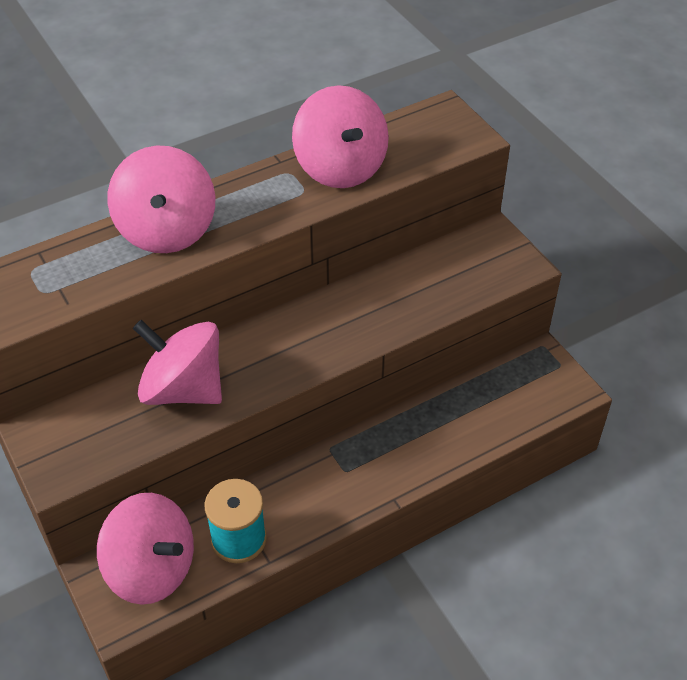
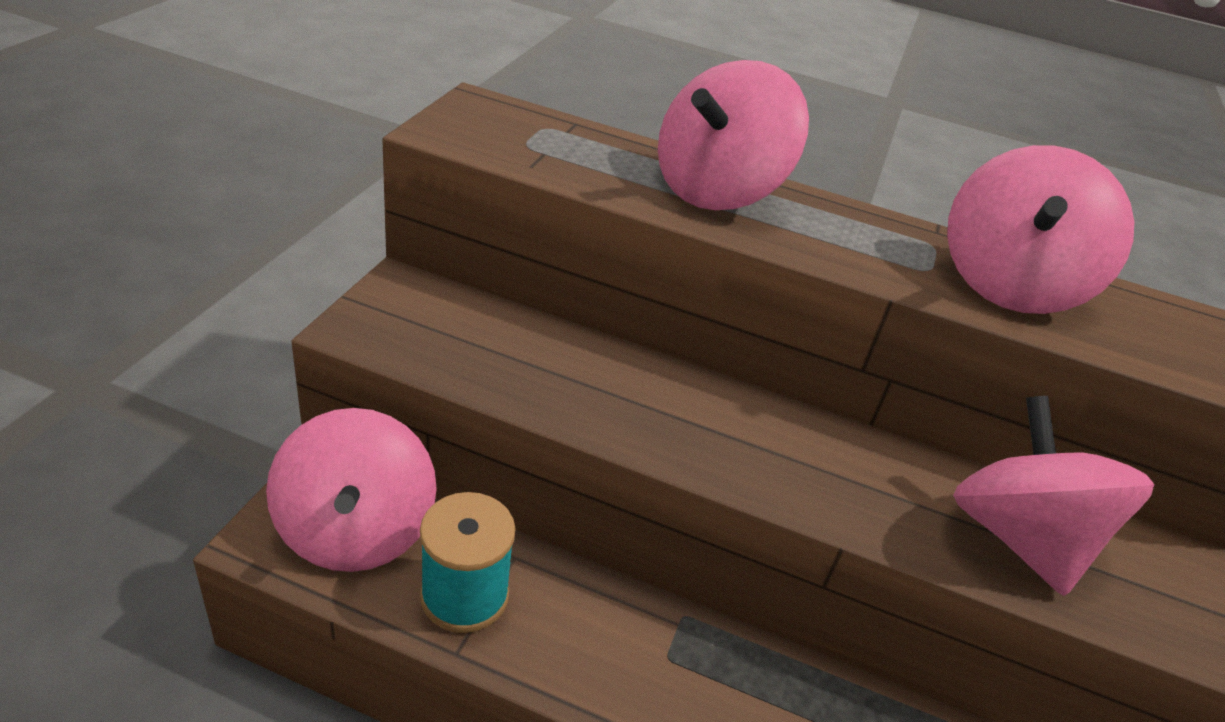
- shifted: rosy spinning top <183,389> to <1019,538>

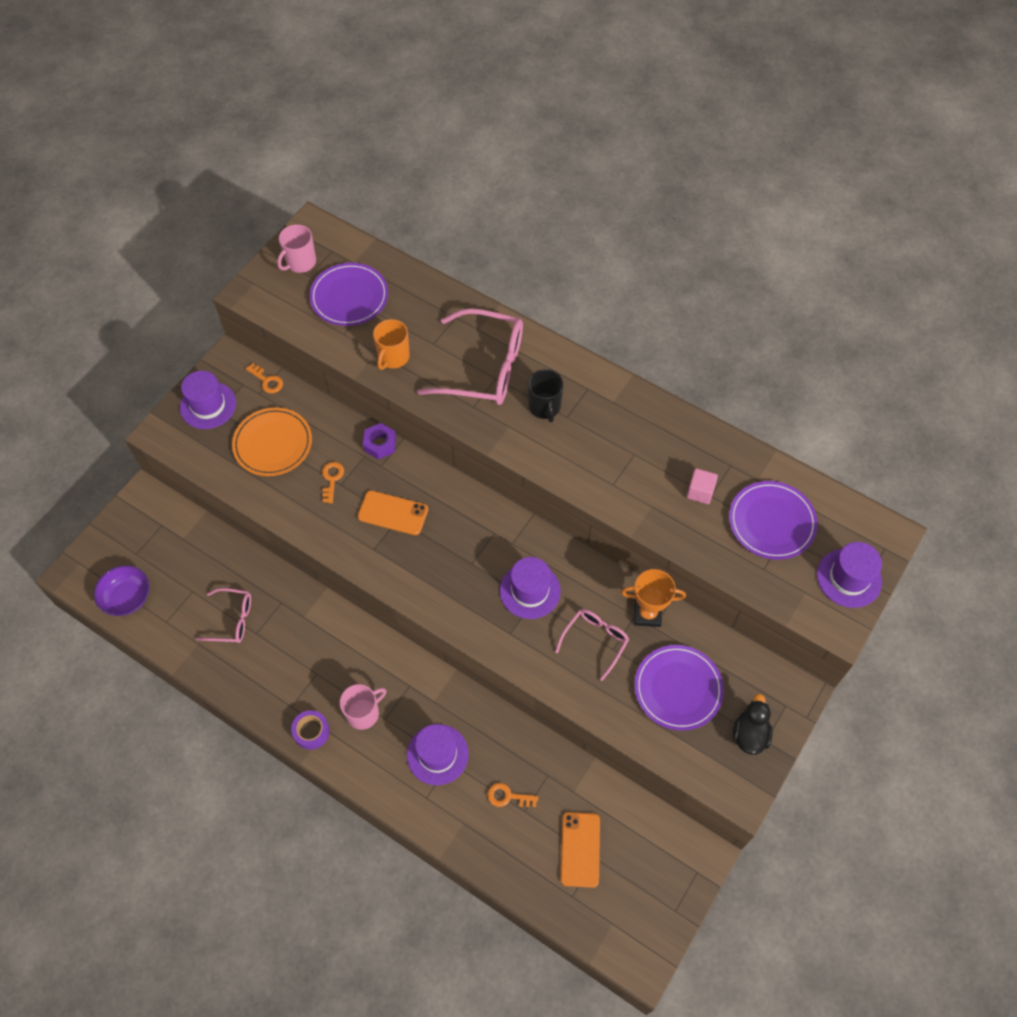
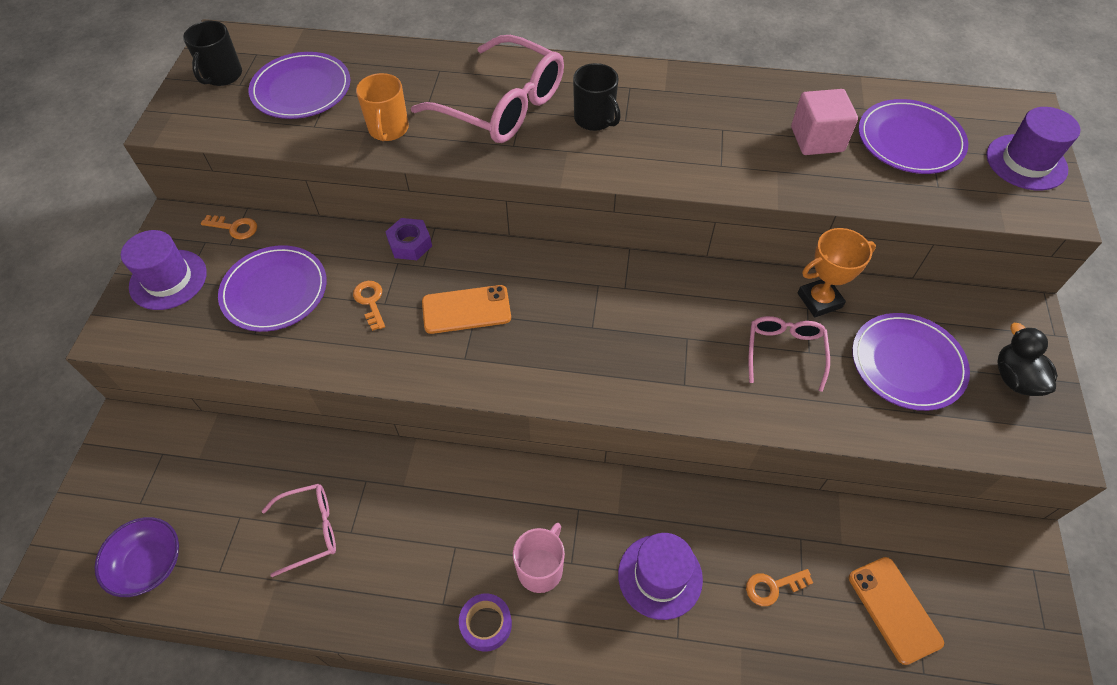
- repainted: bright orange flat dish <273,444> to royal purple flat dish <274,291>
- repainted: rosy tea mug <300,262> to jet-black tea mug <222,75>
- rotated: rosy glasses <484,368> = <502,105> 45 degrees clockwise
- gone: royal purple tall hat <530,590>
- scaled: rosy cube <700,492> = <817,139> x1.53

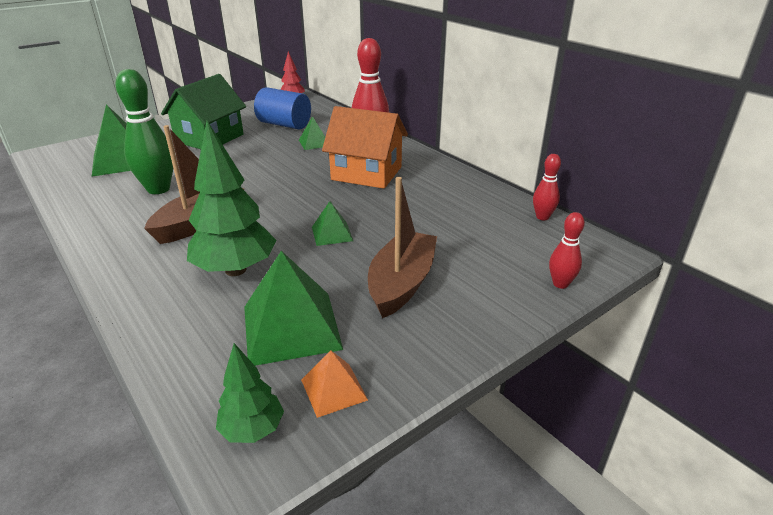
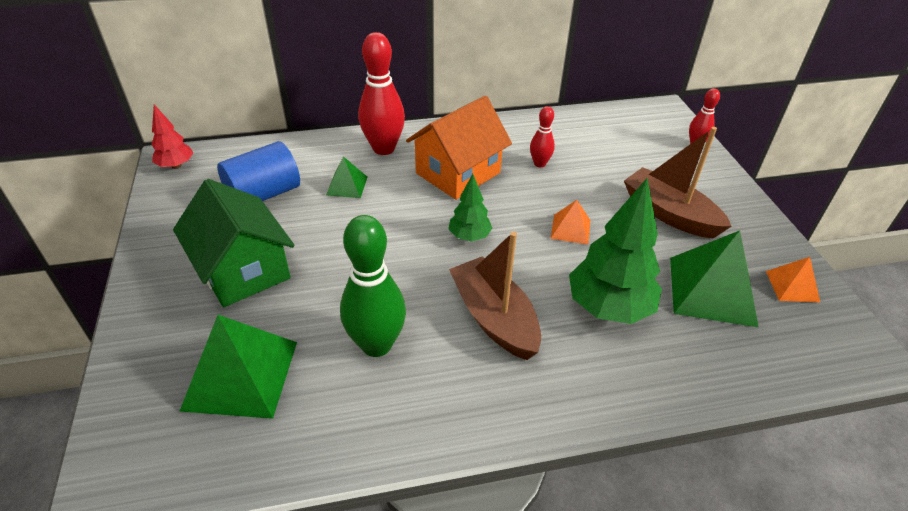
- shifted: emerald tree <252,429> to <469,236>
- repainted: emerald solid pyramid <332,233> to bright orange solid pyramid <570,229>
- shifted: scarlet tenpin <542,217> to <539,164>

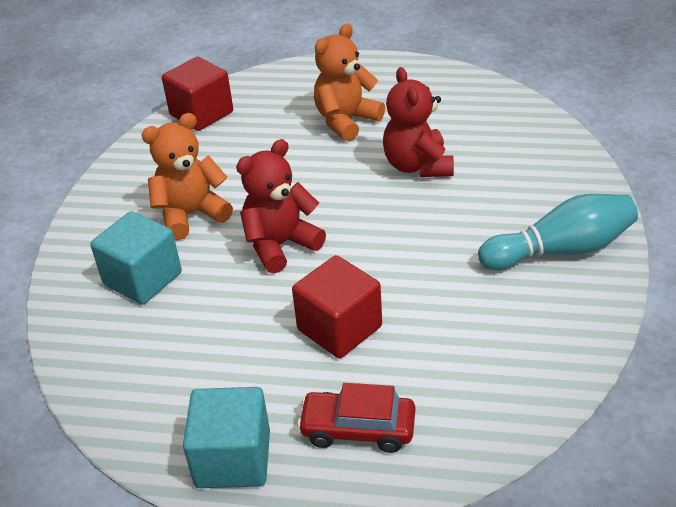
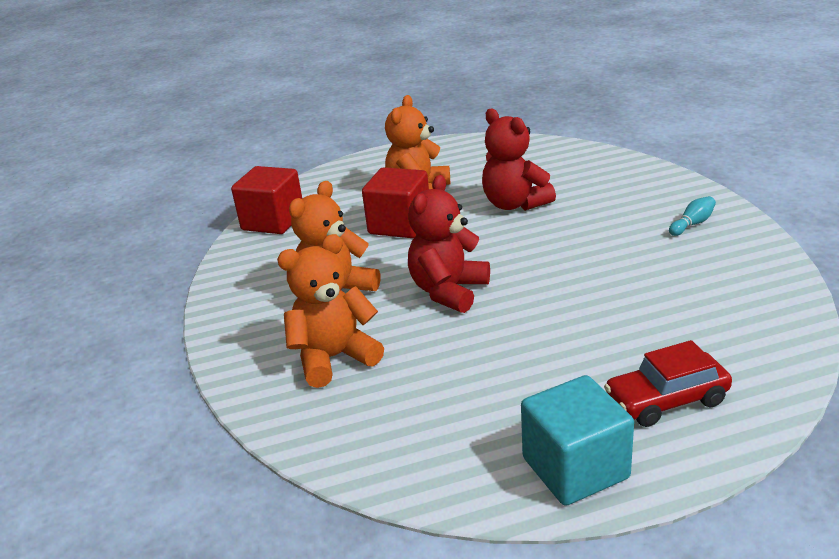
- swapped: turquoise cube <143,279> to bright orange teddy <334,358>
- shifted: scarlet cube <339,328> to <400,225>
- scaled: turquoise tenpin <560,250> = <692,224> x0.44

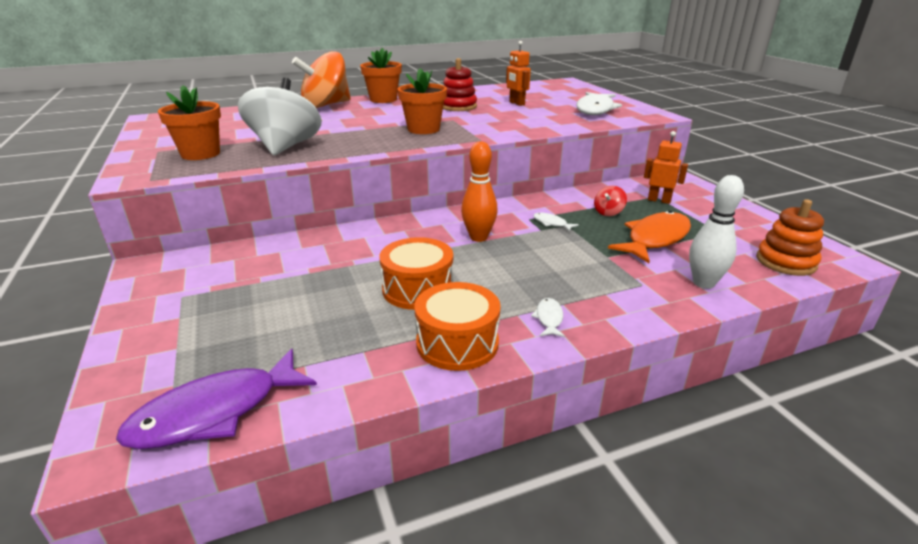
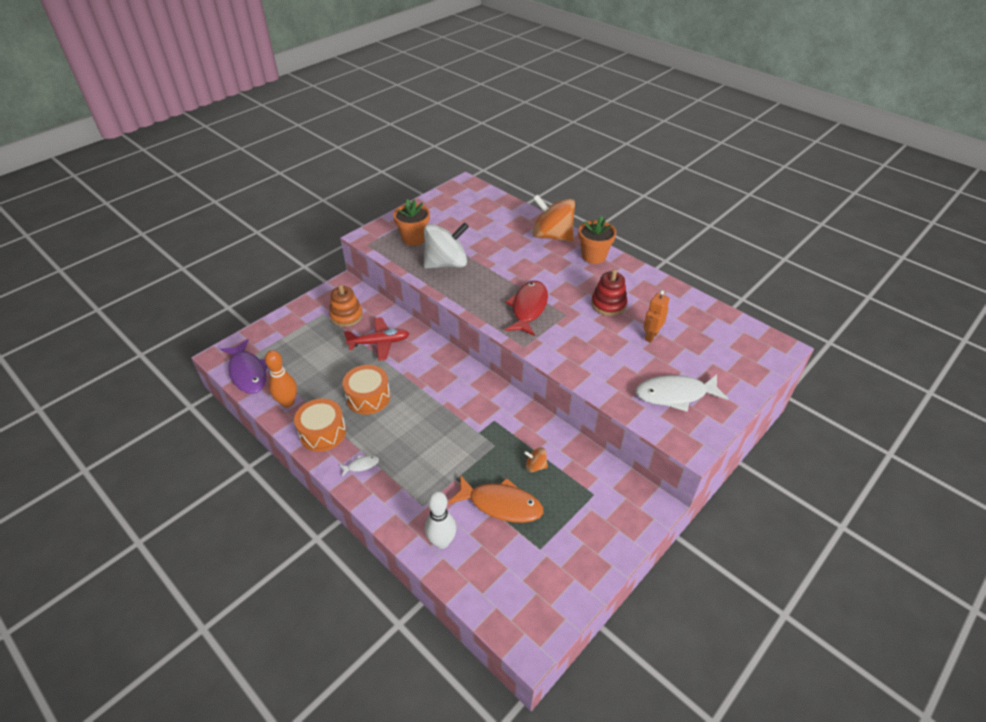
- rotated: royal purple toy fish <215,412> = <248,373> 150 degrees counterclockwise
- swapped: bright orange plant pot <423,129> to scarlet toy fish <528,308>
- shifted: bright orange tenpin <478,237> to <288,402>
- gone: white toy fish <551,223>
- repainted: scarlet spinning top <608,212> to bright orange spinning top <535,466>
- gone: bright orange toy robot <659,200>
- shifted: bright orange stacking rings <785,262> to <346,316>
- new: scarlet plane <379,343>

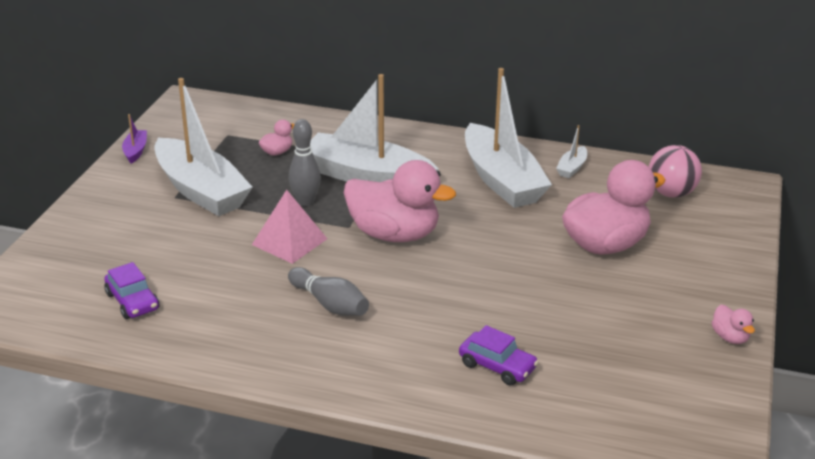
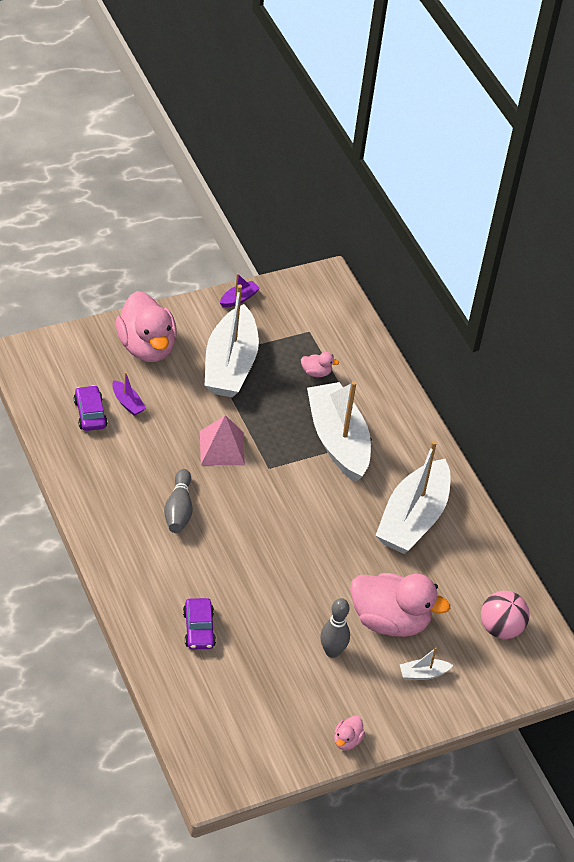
- rotated: royal purple automobile <132,301> = <90,414> 150 degrees clockwise
- shifted: ash-grey tenpin <305,202> to <332,651>
- shifted: rosy duck <394,234> to <146,347>
- shifted: white boat <572,168> to <423,674>
- new: royal purple boat <127,403>

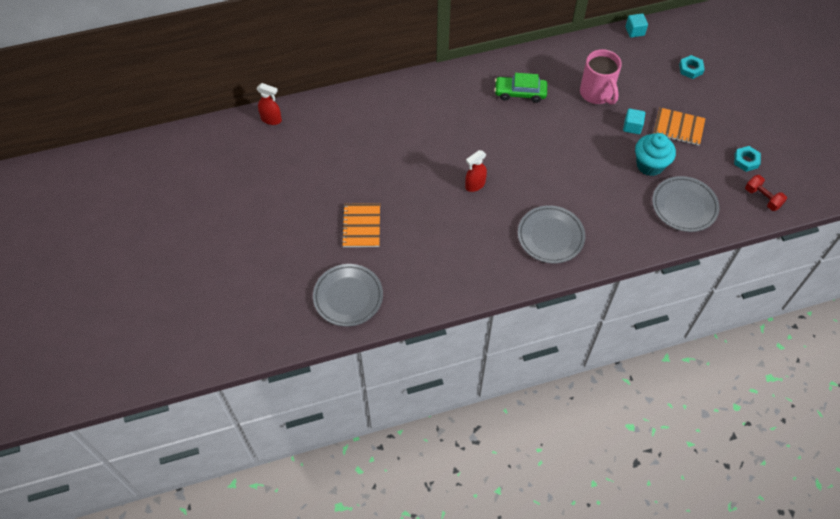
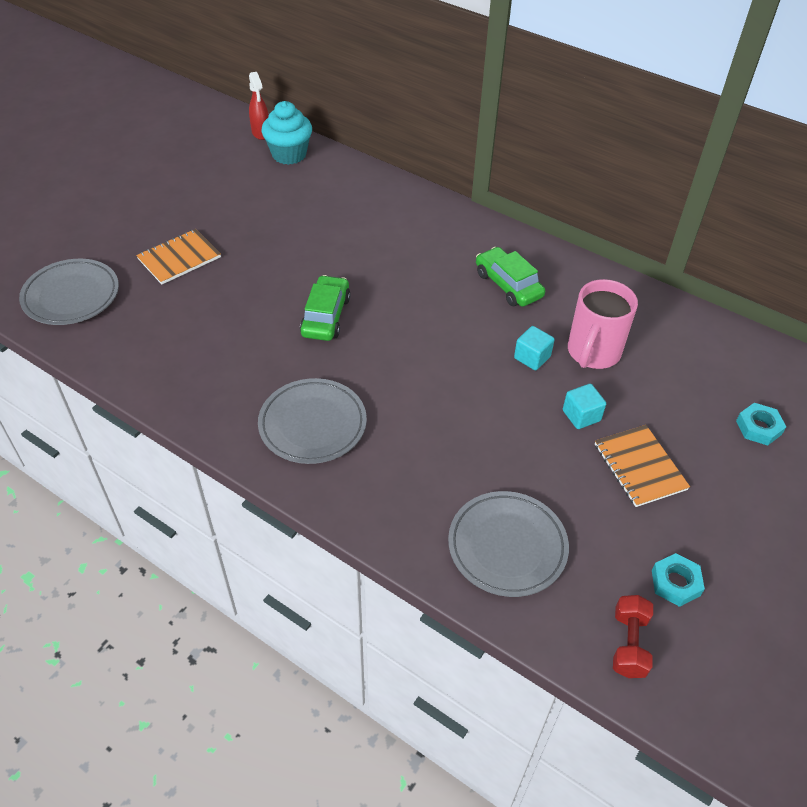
- swapped: scarlet sprayer <475,185> to emerald automobile <326,316>
- shifted: turquoise cube <634,31> to <532,357>
- shifted: turquoise fairy cake <650,165> to <289,154>

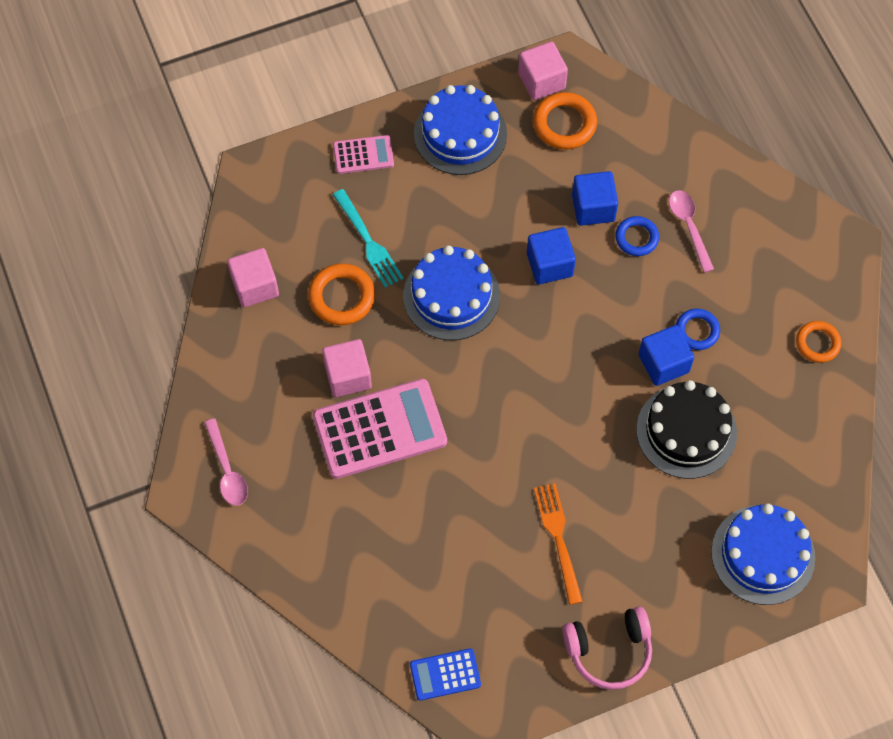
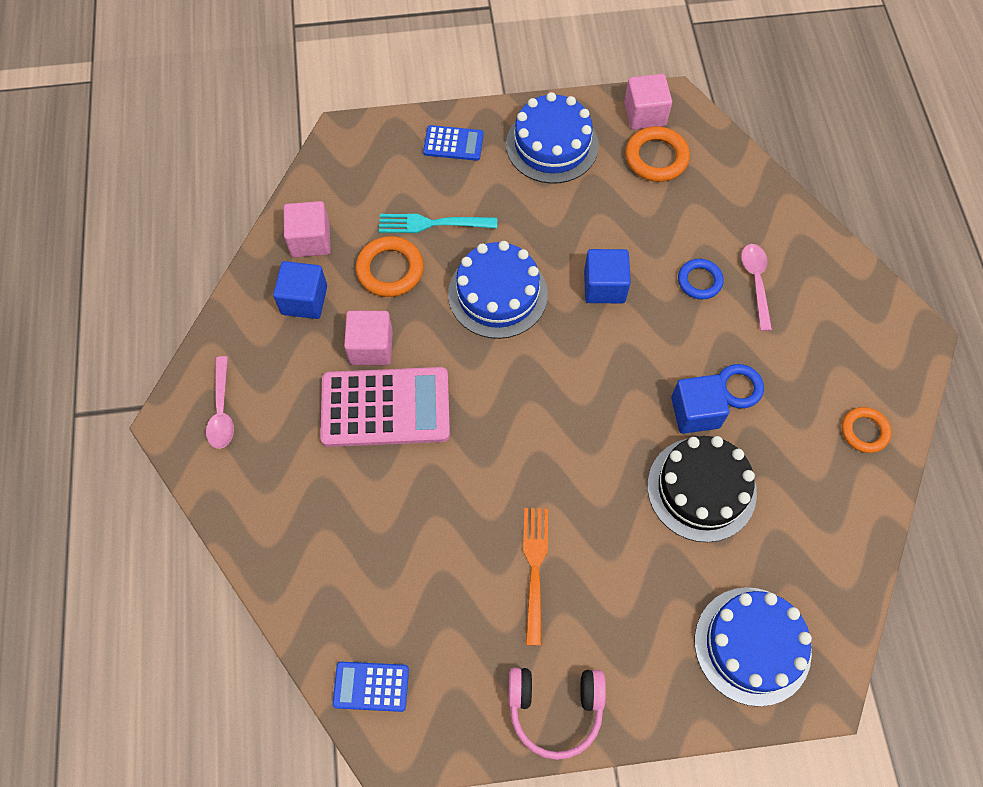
- repainted: rosy adding machine <363,155> to blue adding machine <453,143>
- rotated: turquoise table fork <368,241> = <432,223> 105 degrees clockwise
- shifted: blue cube <593,208> to <304,300>

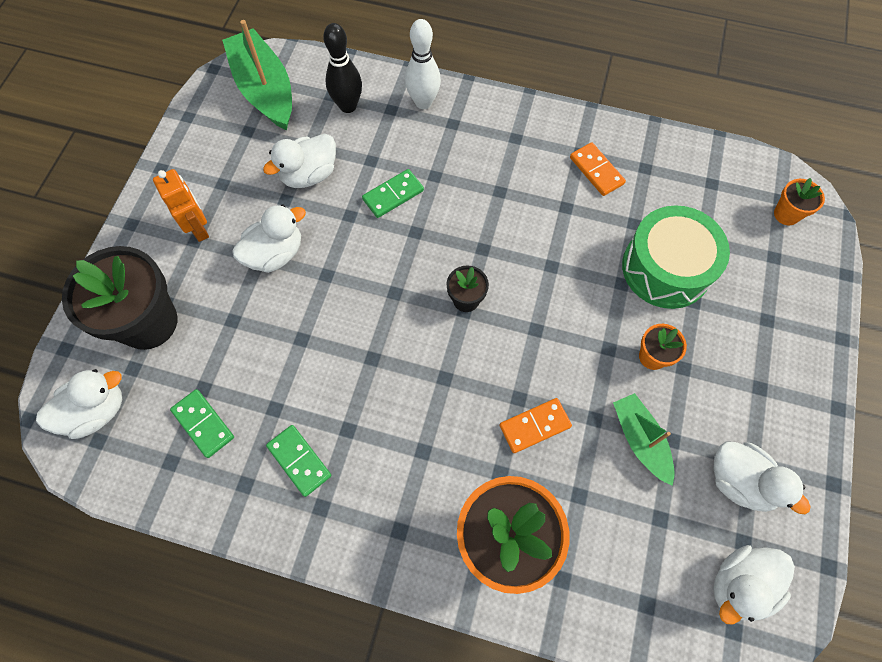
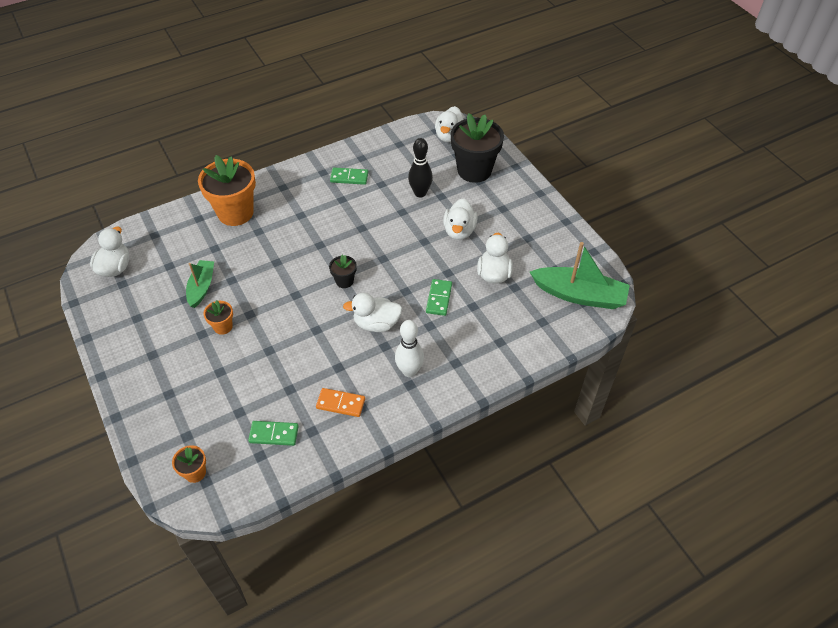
- gone: bright orange toy robot <199,228>
- shifted: emerald domino tile <203,424> to <274,434>
- shifted: jet-black tenpin <348,106> to <420,193>
- shifted: white tenpin <423,102> to <409,371>
- gone: bright orange domino tile <534,426>
- rotated: emerald boat <640,440> = <201,287> 105 degrees counterclockwise
- gone: emerald snare drum <666,268>
- shifted: white duck <740,481> to <376,323>

